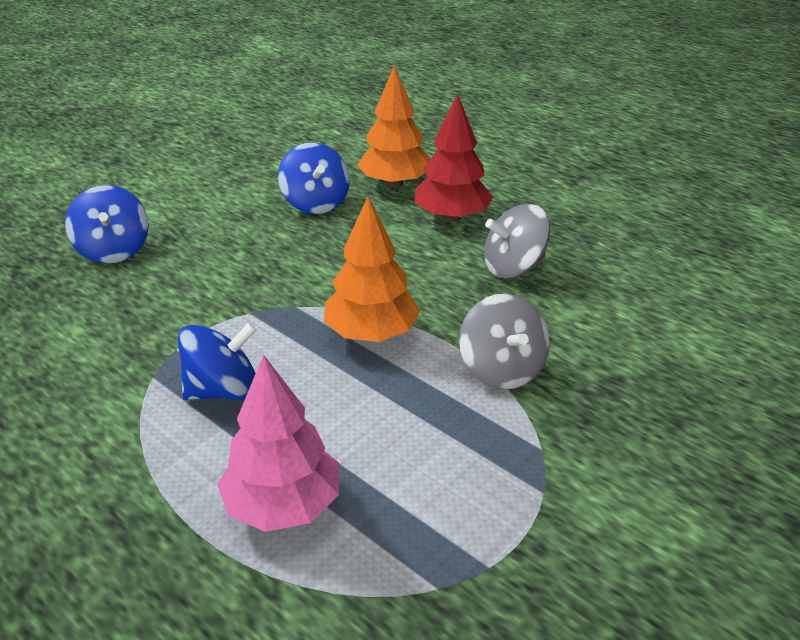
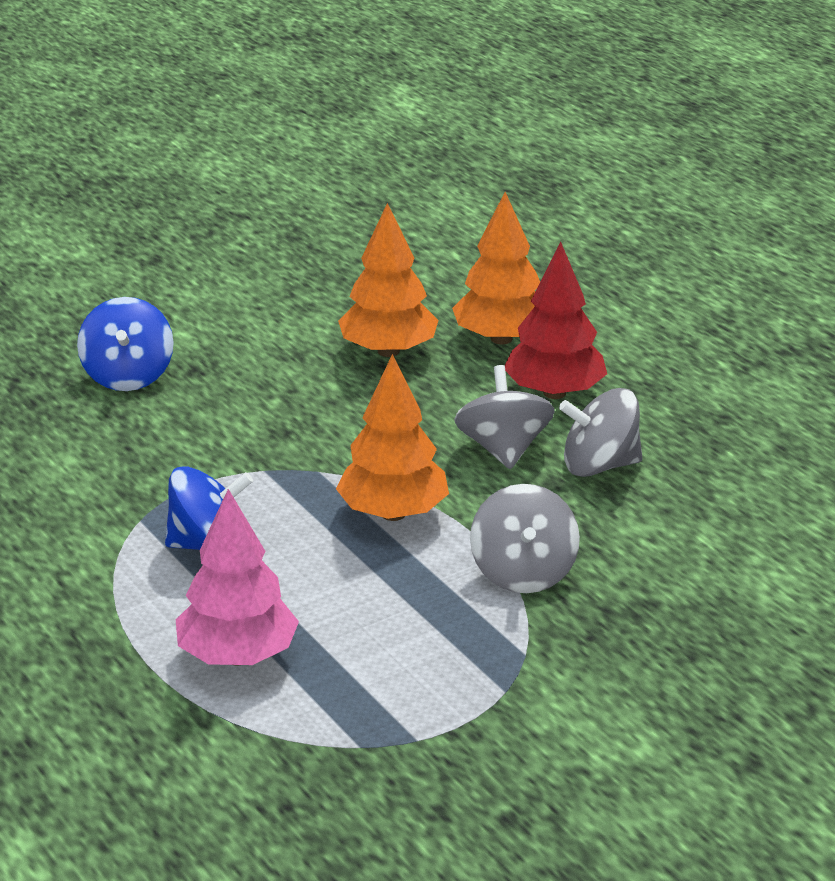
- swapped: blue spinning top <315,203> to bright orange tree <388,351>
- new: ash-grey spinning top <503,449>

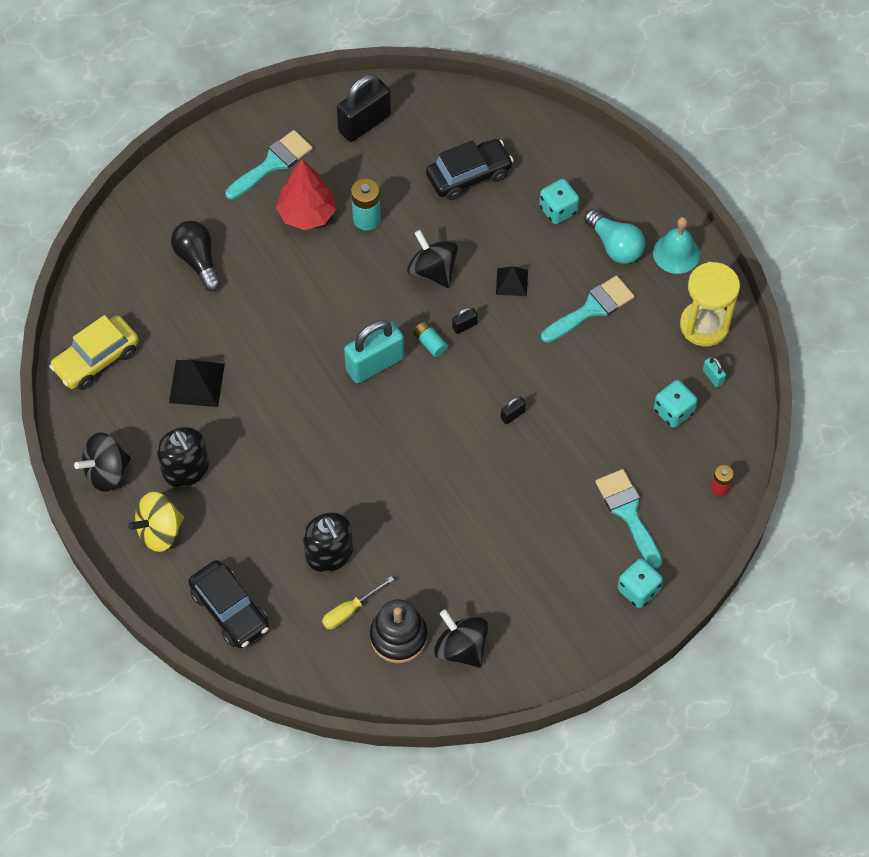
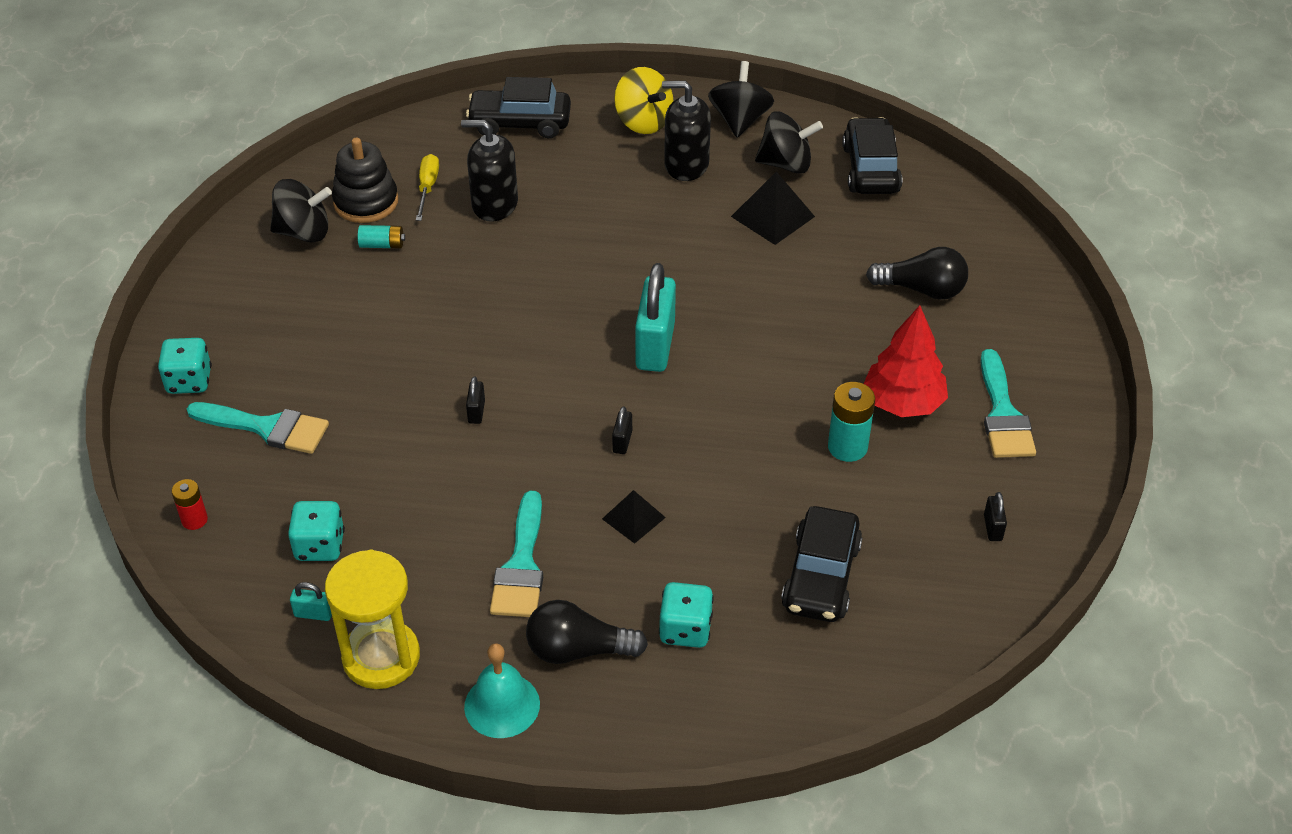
- repainted: yellow automobile <96,359> to jet-black automobile <870,169>
- rotated: yellow spinning top <160,531> = <643,122> 135 degrees clockwise
- scaled: jet-black small lock <364,123> = <992,528> x0.43
- shifted: jet-black spinning top <432,271> to <786,164>
- shifted: turquoise battery <430,343> to <382,245>
- repainted: turquoise lightbulb <615,245> to jet-black lightbulb <578,650>

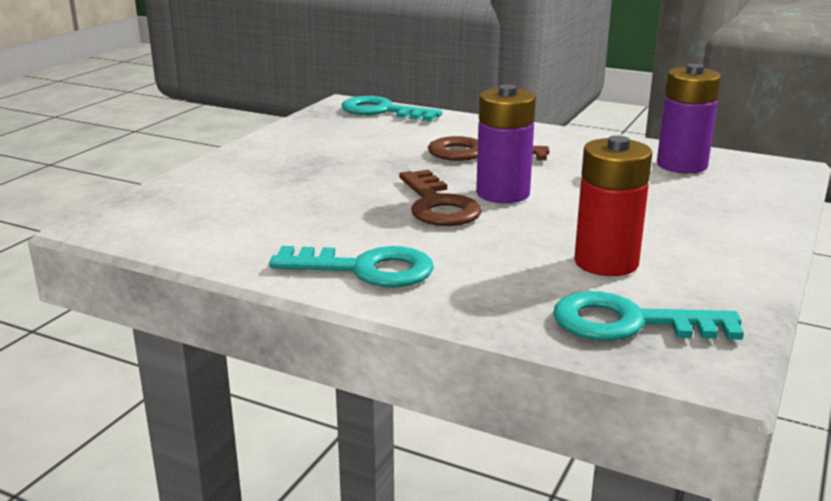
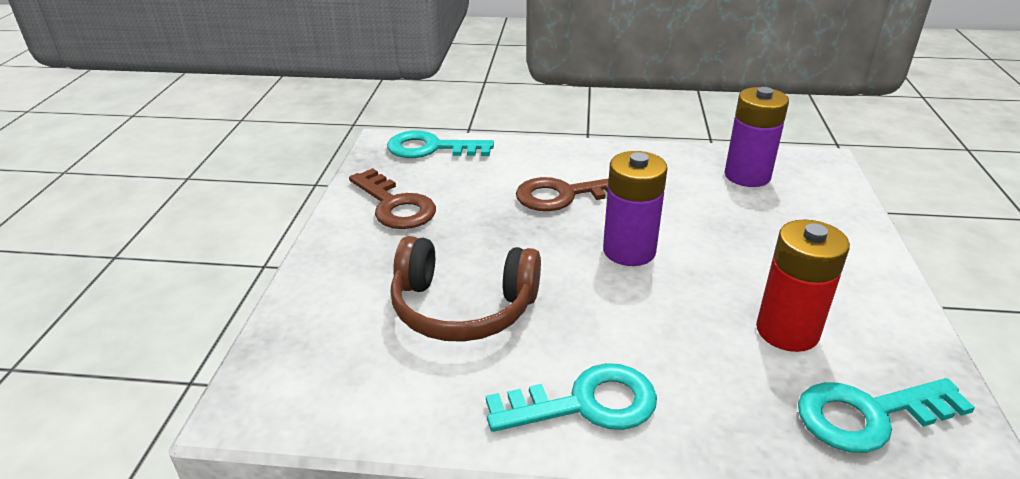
- shifted: dark brown door key <438,205> to <395,205>
- new: dark brown over-ear headphones <463,307>

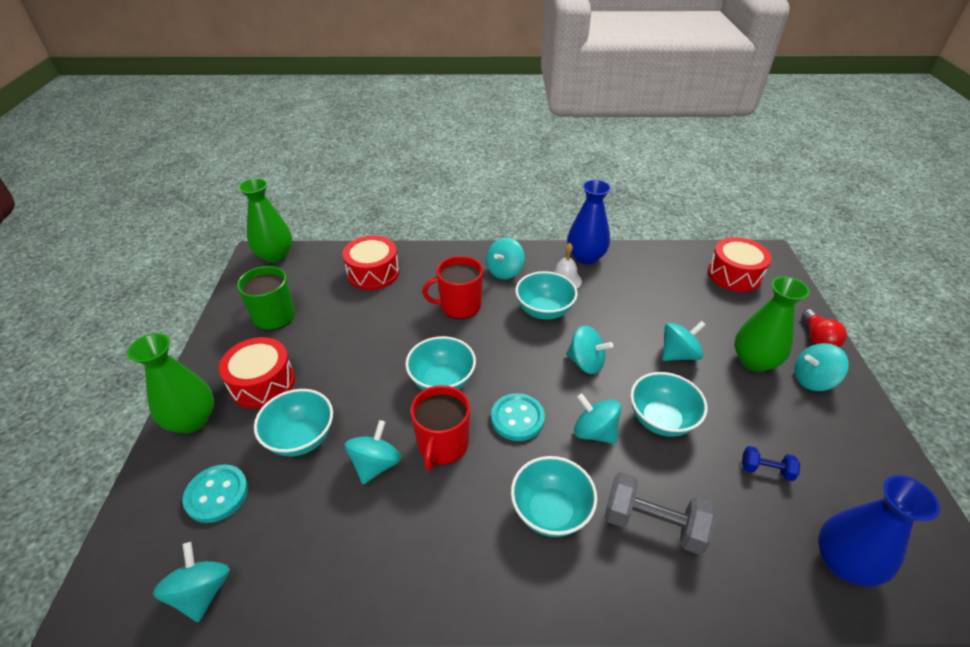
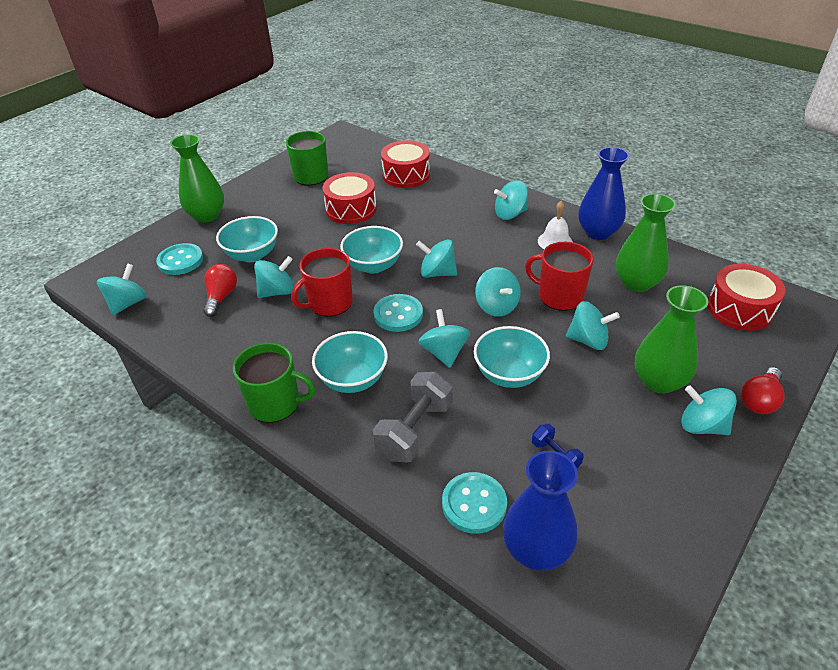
- shifted: scarlet snare drum <262,383> to <351,209>
- shifted: emerald flower vase <275,255> to <636,283>
- shifted: scarlet tea mug <459,306> to <559,296>
- gone: turquoise deep dish <544,310>
- rotated: ash-grey free weight <653,524> = <415,430> 60 degrees clockwise
- new: scarlet lightbulb <221,297>
- new: emerald tea mug <275,403>
- new: turquoise spinning top <437,273>
- new: turquoise sewing button <474,504>

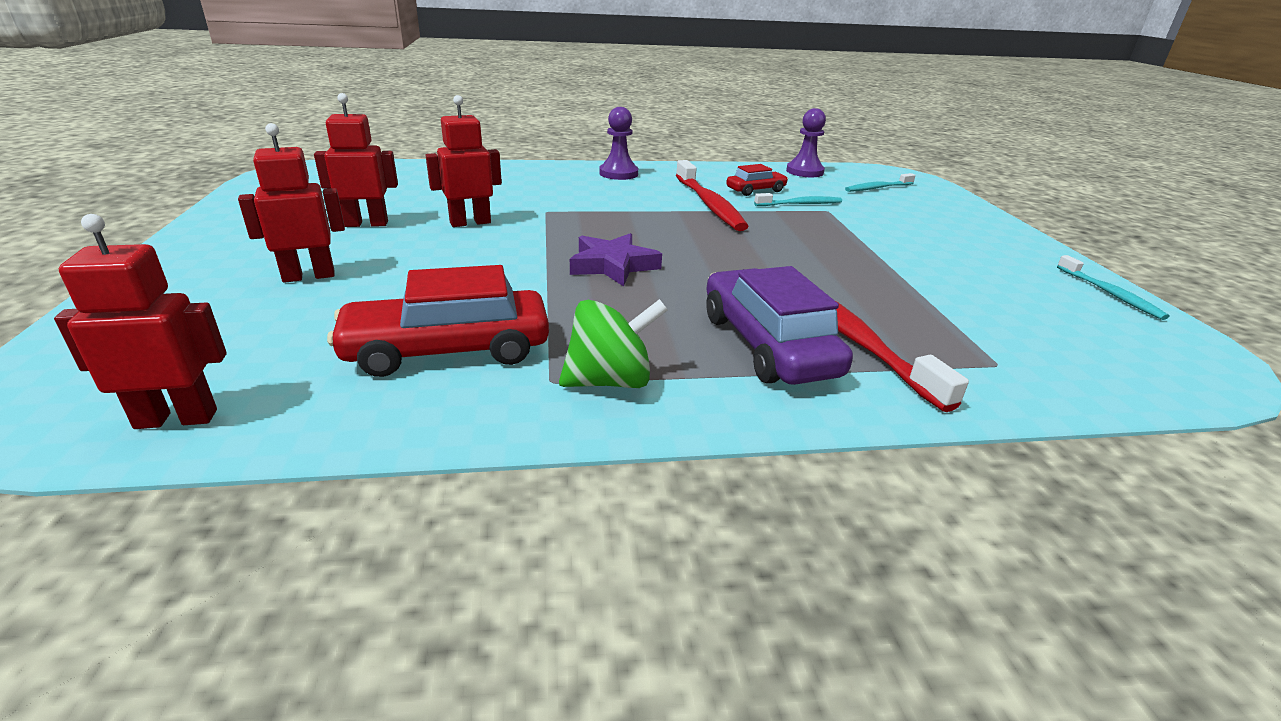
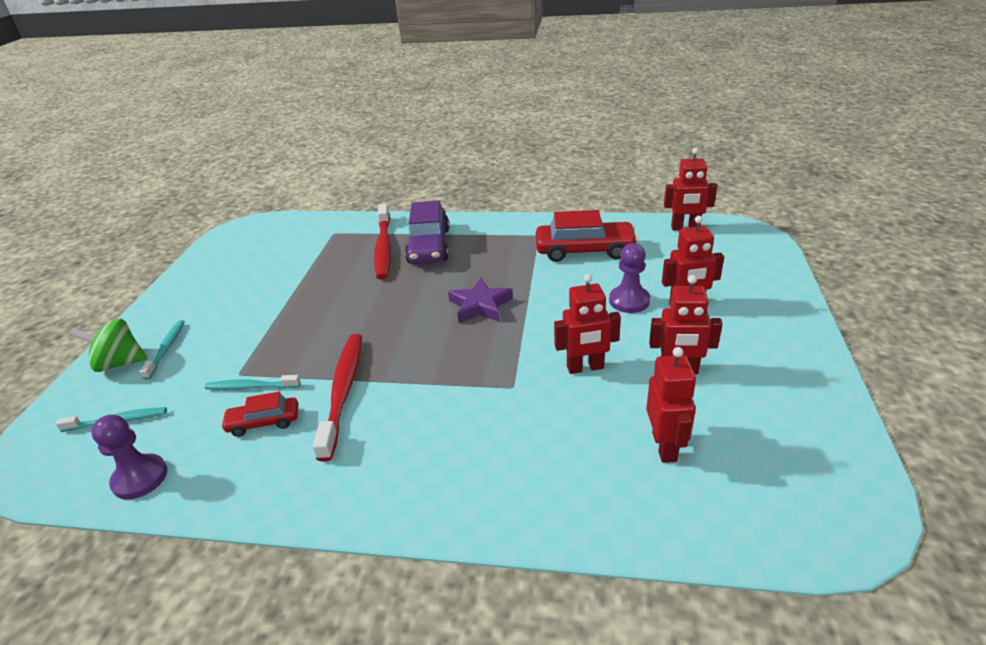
- shifted: emerald spinning top <610,381> to <120,363>
- shifted: royal purple game pawn <618,173> to <629,301>
- shifted: turquoise toothbrush <1109,294> to <166,348>
- new: scarlet toy robot <665,446>

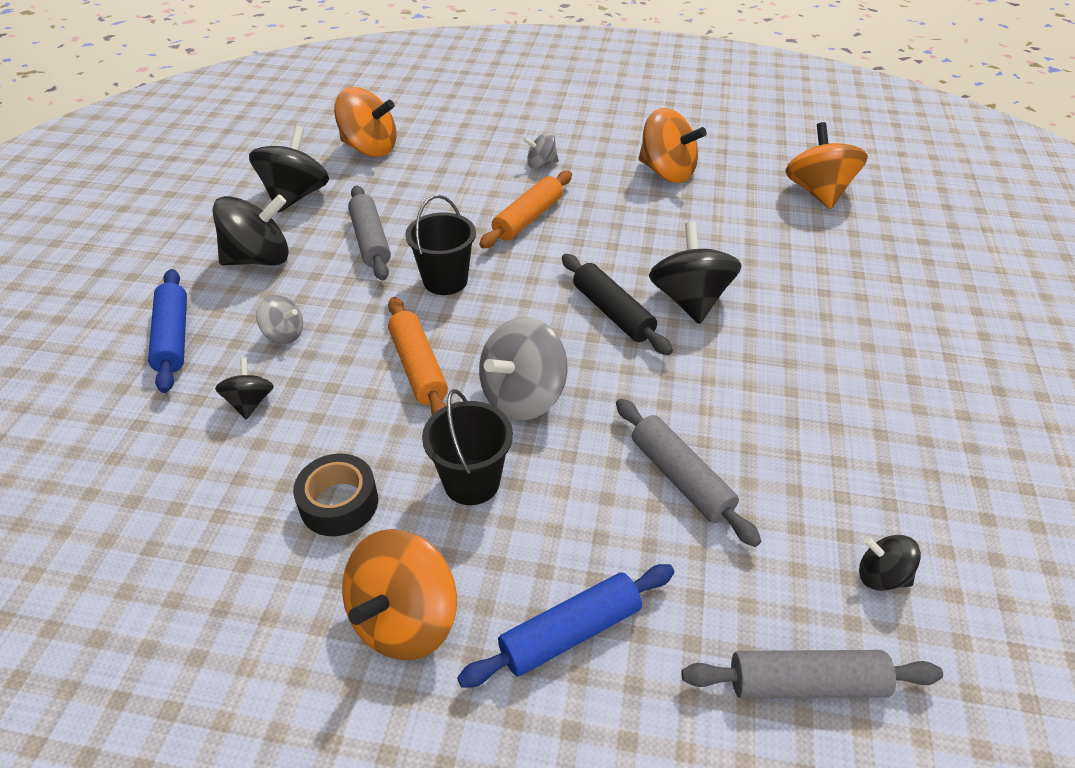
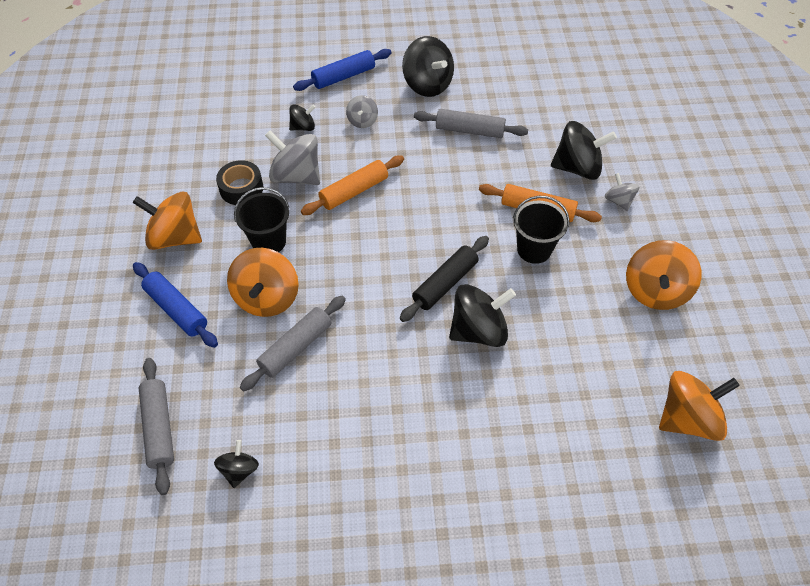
- shifted: jet-black spinning top <295,196> to <577,168>
- shifted: bright orange spinning top <370,148> to <267,298>
- rotated: ash-grey rolling pin <371,241> = <469,130> 45 degrees clockwise
- shifted: jet-black bucket <445,280> to <534,249>
- shifted: ash-grey spinning top <523,396> to <296,176>

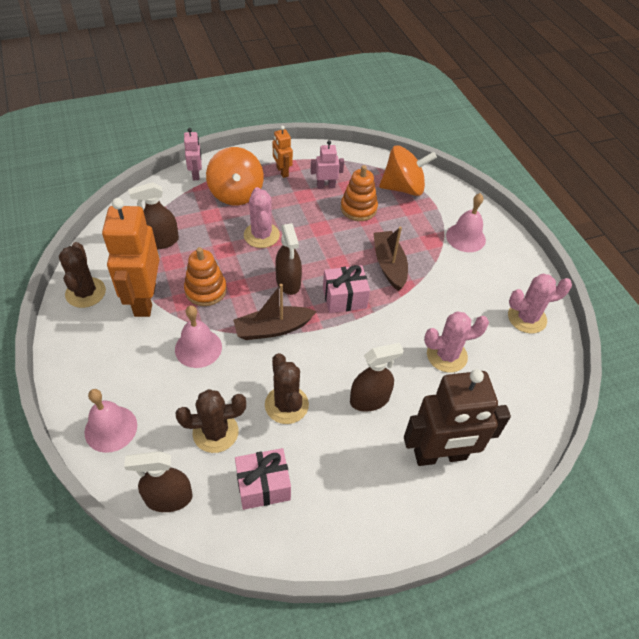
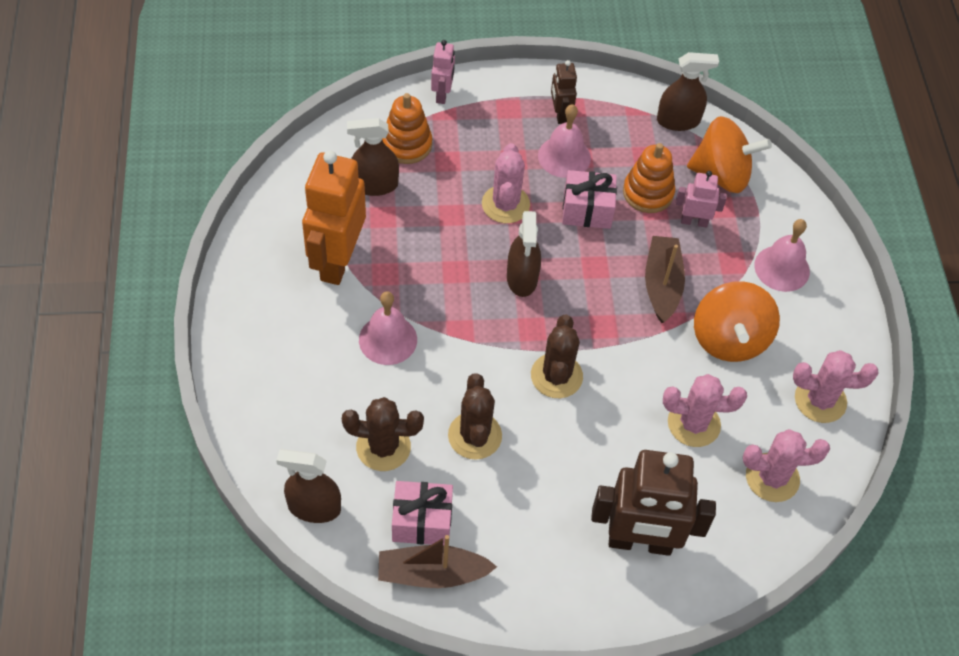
- shifted: dark brown cactus <85,292> to <556,376>
- shifted: rosy bell <111,428> to <564,156>
- shifted: bright orange stacking rings <206,290> to <406,144>
- shifted: bright orange spinning top <236,193> to <729,339>
- shifted: dark brown boat <273,329> to <432,574>
- repainted: bright orange toy robot <282,172> to dark brown toy robot <560,114>
- shifted: rosy toy robot <326,186> to <694,221>
- shifted: rosy gift <344,298> to <587,210>
- shifted: dark brown sprayer <369,399> to <678,121>
- new: rosy cactus <772,478>

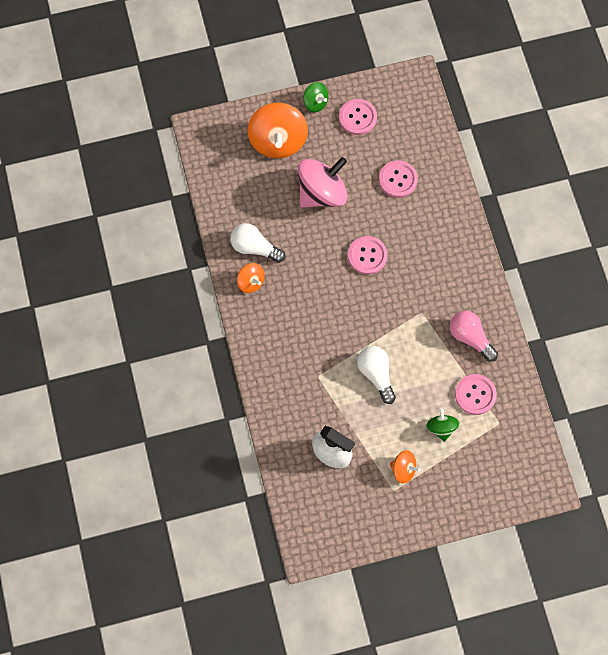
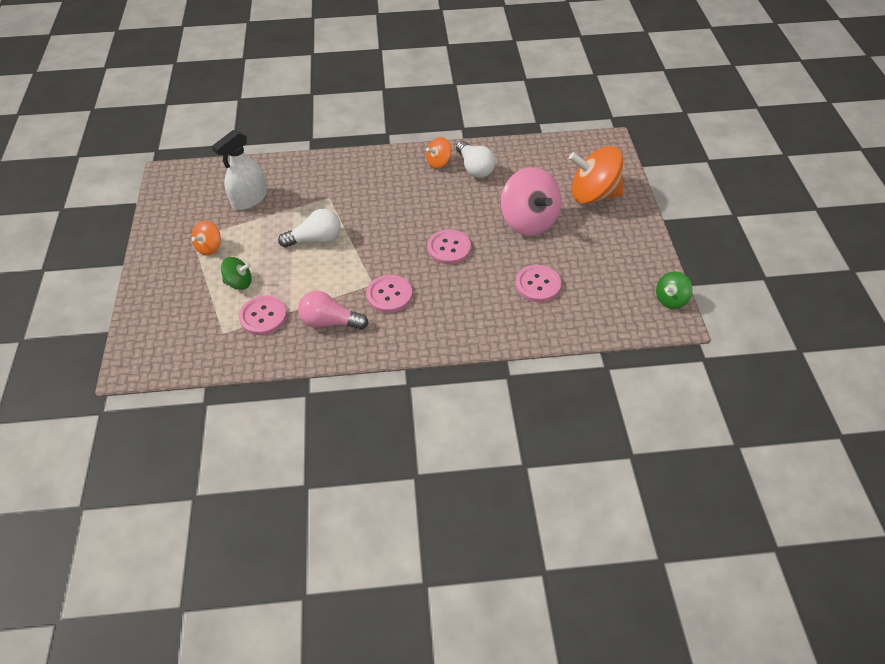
- rotated: white lightbulb <254,247> = <474,168> 120 degrees clockwise
- shifted: emerald spinning top <315,102> to <670,299>
- shifted: rosy sewing button <357,117> to <389,295>
- rotated: rosy lightbulb <470,338> = <330,322> 135 degrees counterclockwise

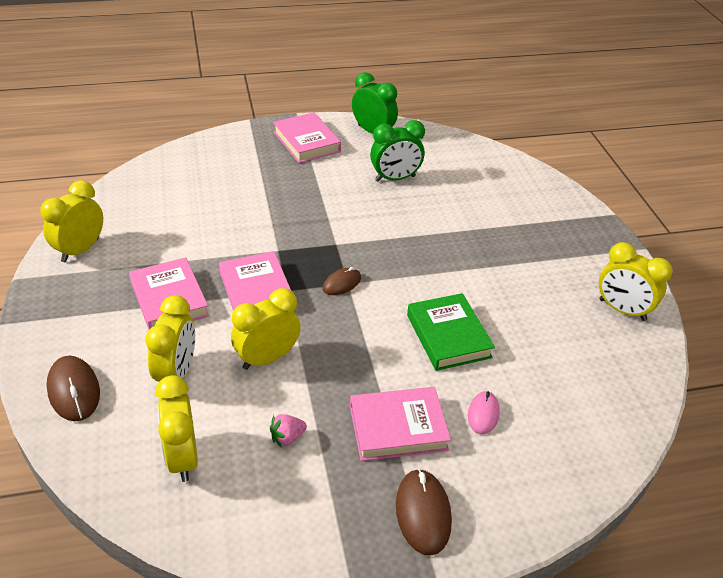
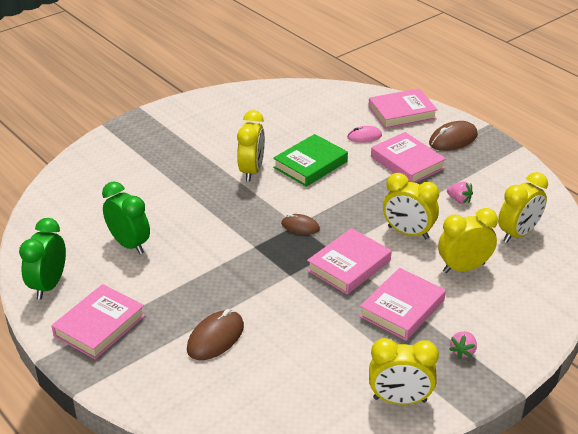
- shifted: dark brown PC mouse <74,390> to <215,338>
- shifted: yellow alarm clock <622,310> to <251,171>
- new: rosy hardcover <402,113>
- new: rosy strawberry <463,351>

